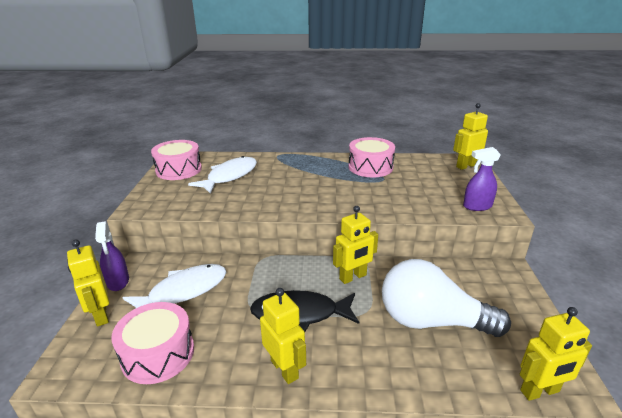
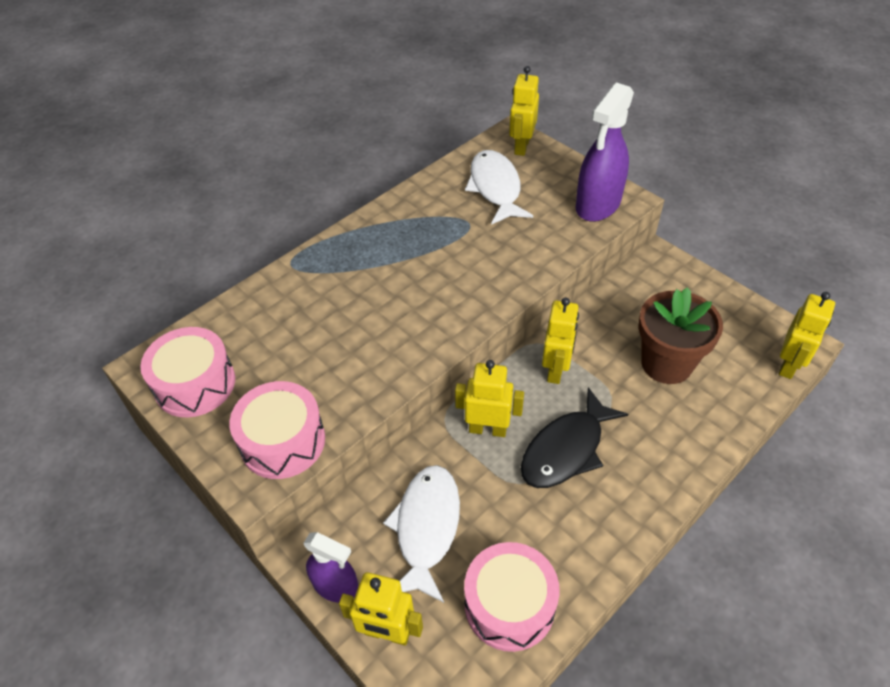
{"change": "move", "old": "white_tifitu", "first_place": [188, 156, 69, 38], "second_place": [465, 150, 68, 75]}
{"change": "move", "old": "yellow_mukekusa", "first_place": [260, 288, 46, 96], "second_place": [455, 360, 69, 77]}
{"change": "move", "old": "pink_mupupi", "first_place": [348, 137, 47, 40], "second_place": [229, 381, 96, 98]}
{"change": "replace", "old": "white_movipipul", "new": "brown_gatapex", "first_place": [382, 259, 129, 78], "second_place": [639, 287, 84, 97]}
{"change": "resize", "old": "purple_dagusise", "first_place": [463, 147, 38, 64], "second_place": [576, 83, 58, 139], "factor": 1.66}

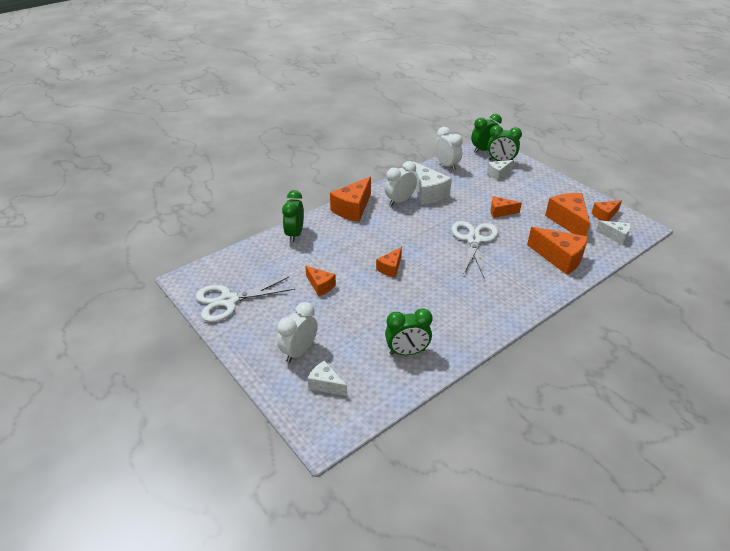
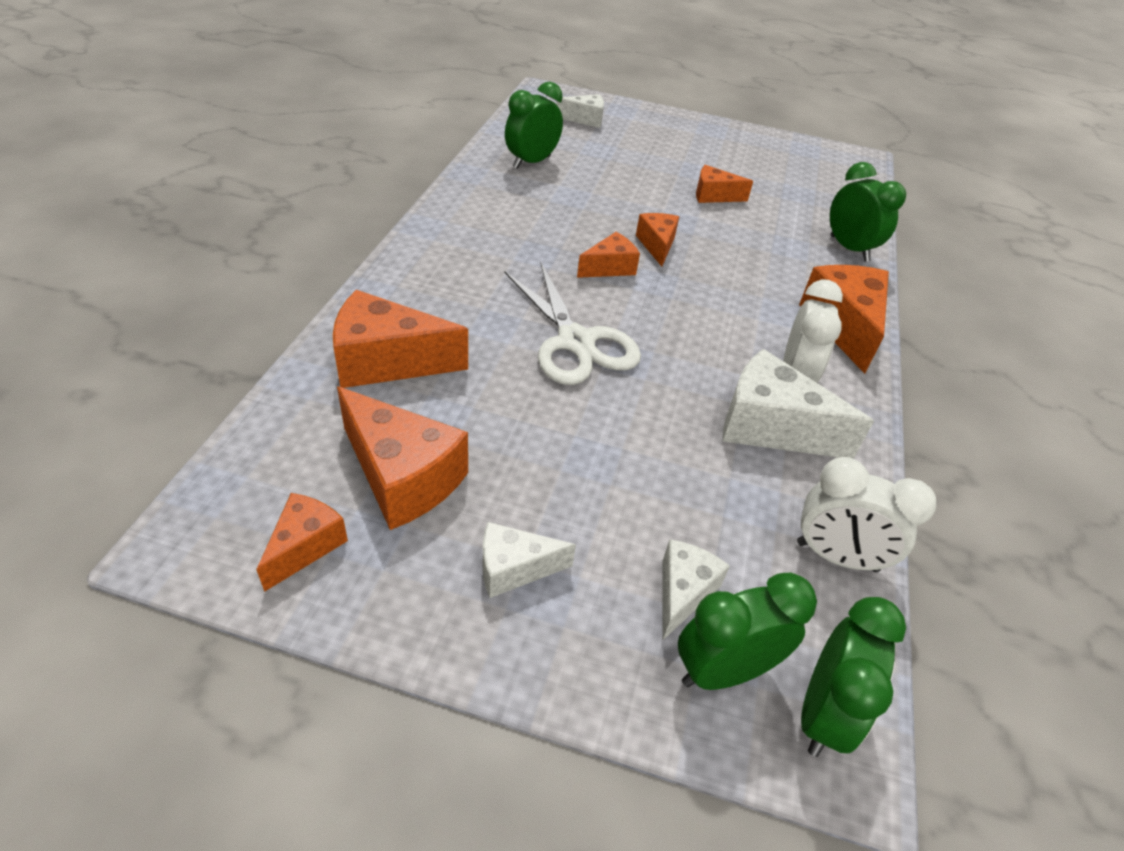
{"change": "delete", "old": "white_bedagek", "first_place": [196, 277, 99, 45]}
{"change": "delete", "old": "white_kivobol", "first_place": [277, 302, 41, 60]}
{"change": "move", "old": "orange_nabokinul", "first_place": [491, 196, 31, 22], "second_place": [577, 232, 63, 46]}
{"change": "move", "old": "white_nabokinul", "first_place": [596, 221, 35, 24], "second_place": [483, 522, 93, 76]}

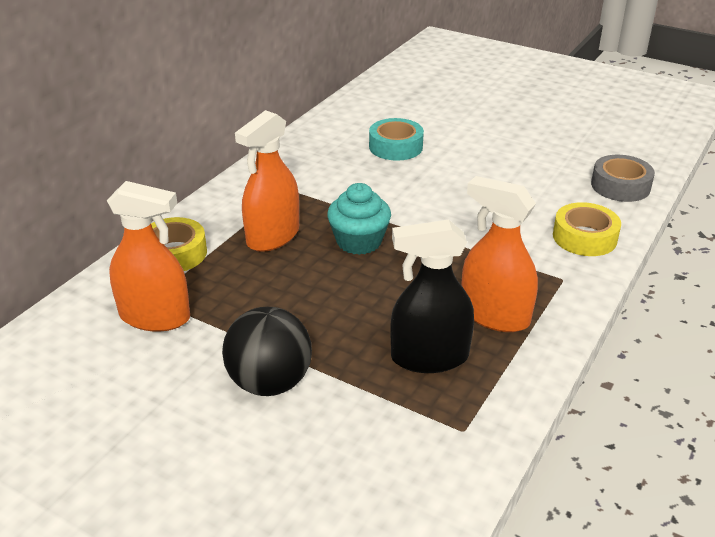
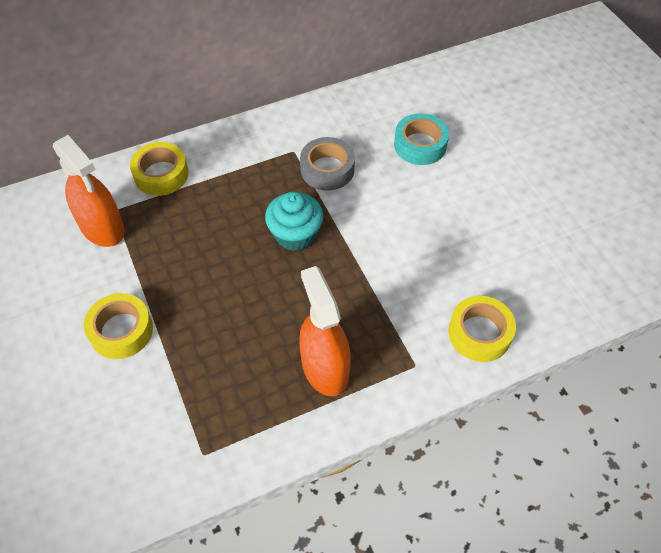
{"change": "replace", "old": "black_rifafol", "new": "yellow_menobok", "first_place": [222, 307, 90, 89], "second_place": [84, 293, 69, 66]}
{"change": "delete", "old": "orange_dagusise", "first_place": [235, 110, 64, 142]}
{"change": "delete", "old": "black_dagusise", "first_place": [390, 219, 84, 154]}
{"change": "move", "old": "grey_menobok", "first_place": [591, 155, 64, 47], "second_place": [300, 137, 55, 54]}

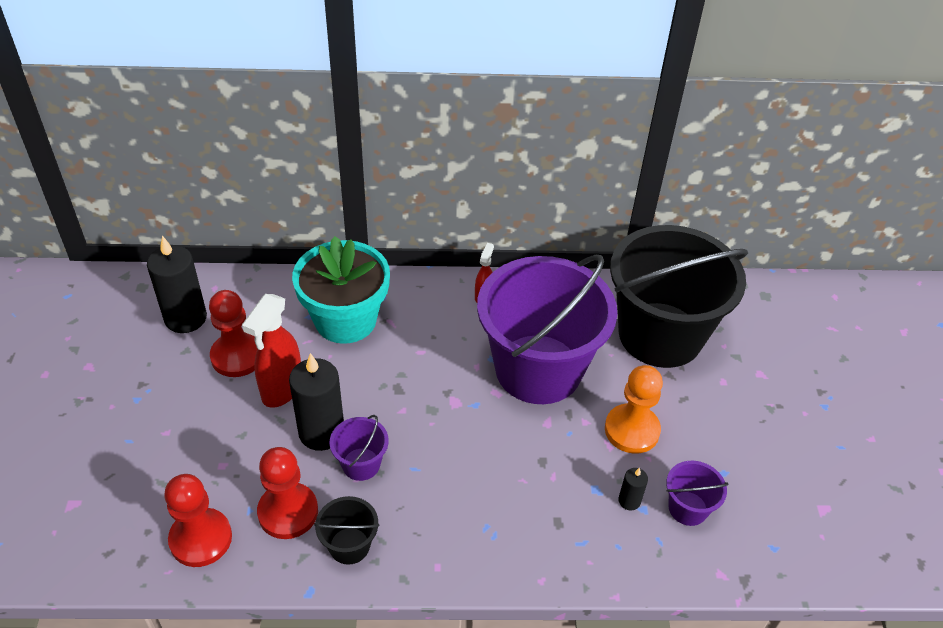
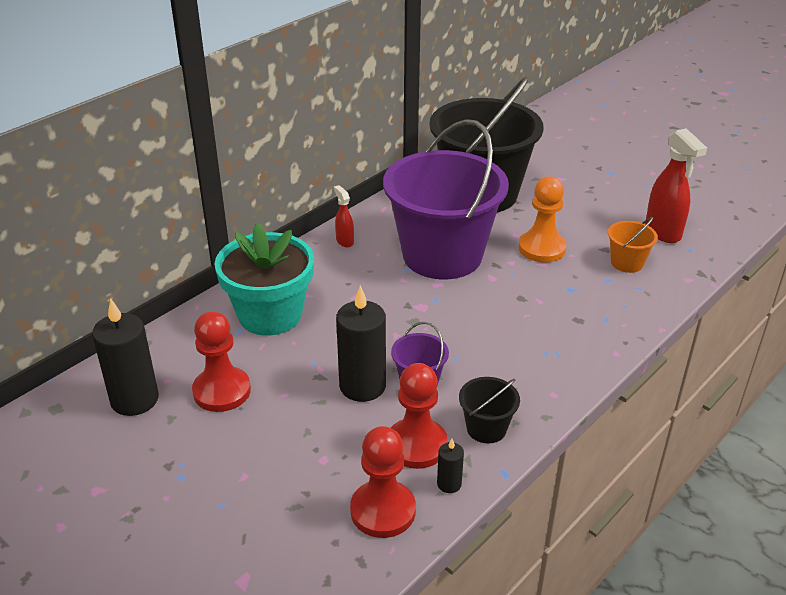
{"change": "move", "old": "red_dagusise", "first_place": [242, 294, 59, 114], "second_place": [645, 128, 62, 115]}
{"change": "move", "old": "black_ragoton", "first_place": [618, 468, 30, 42], "second_place": [437, 439, 27, 54]}
{"change": "recolor", "old": "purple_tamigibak", "new": "orange_tamigibak", "first_place": [666, 461, 62, 65], "second_place": [608, 217, 50, 56]}

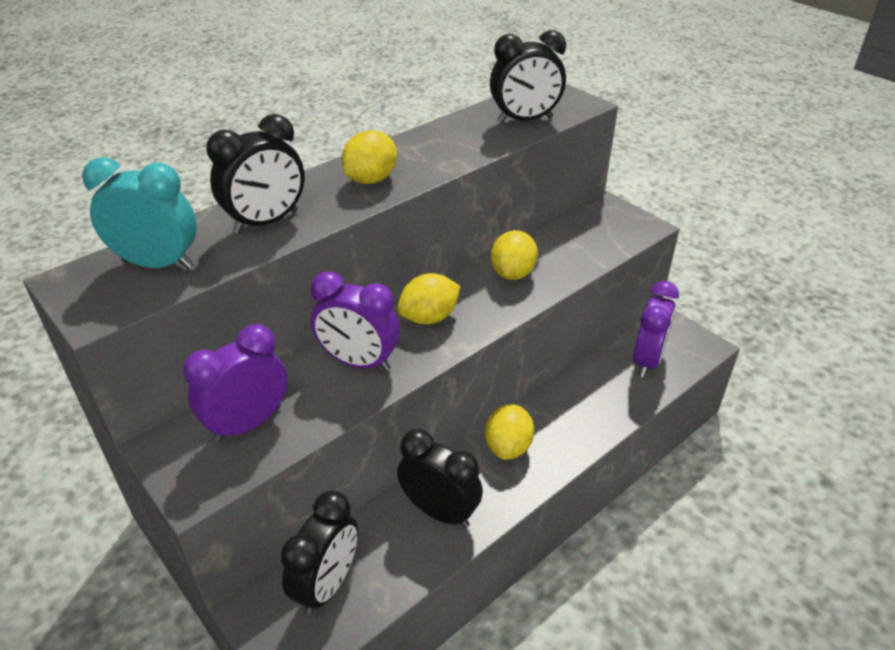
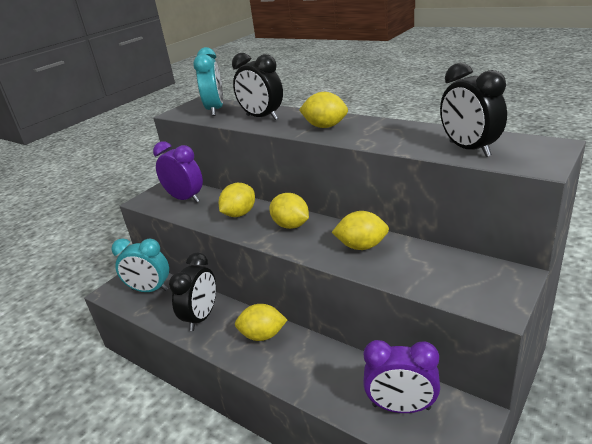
{"change": "recolor", "old": "black_kivobol", "new": "turquoise_kivobol", "first_place": [281, 491, 77, 124], "second_place": [111, 238, 58, 54]}
{"change": "replace", "old": "purple_kivobol", "new": "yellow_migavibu", "first_place": [311, 271, 89, 100], "second_place": [219, 183, 36, 34]}

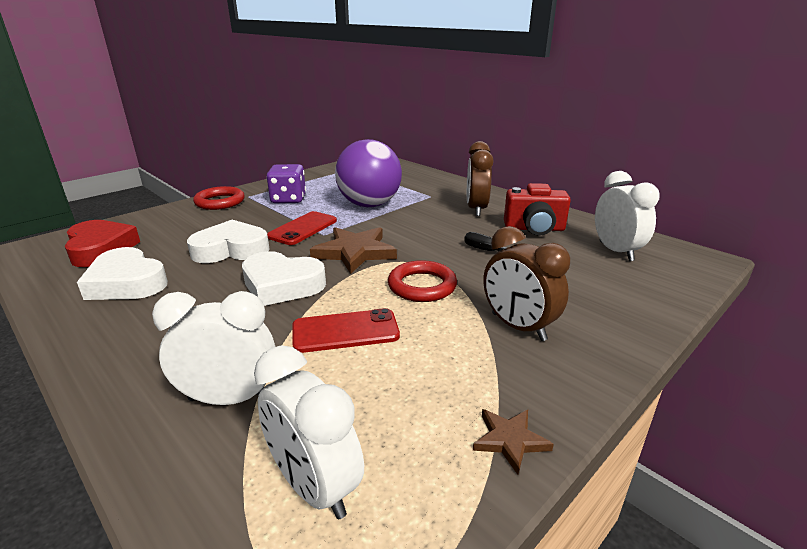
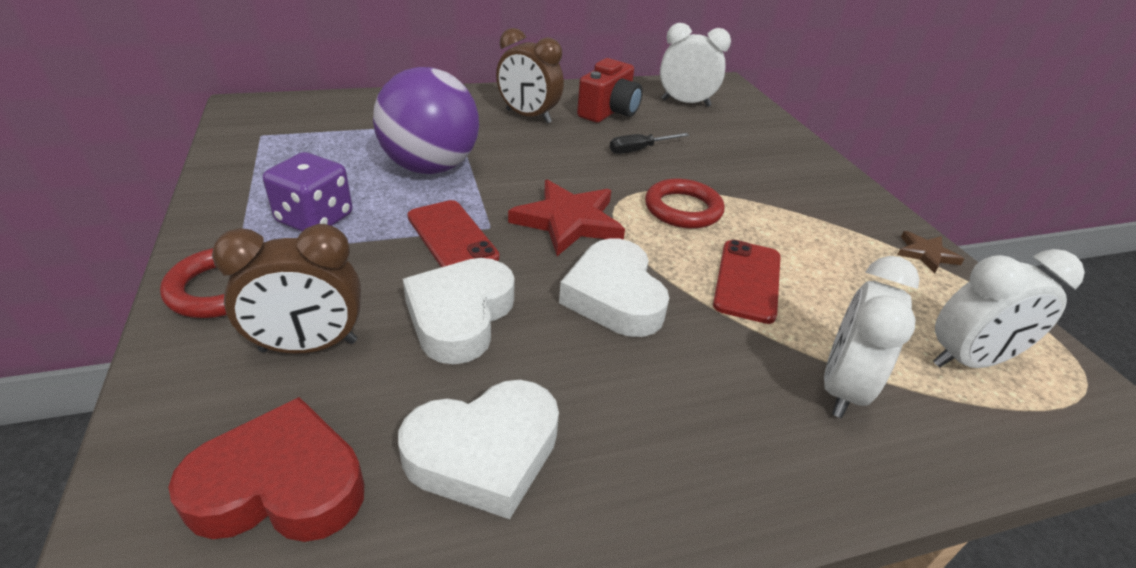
{"change": "rotate", "old": "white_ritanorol", "first_place": [242, 251, 84, 55], "second_place": [559, 238, 110, 99], "degrees": 120}
{"change": "recolor", "old": "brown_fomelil", "new": "red_fomelil", "first_place": [310, 227, 87, 47], "second_place": [508, 179, 117, 77]}
{"change": "move", "old": "brown_kivobol", "first_place": [483, 226, 87, 115], "second_place": [212, 224, 149, 130]}

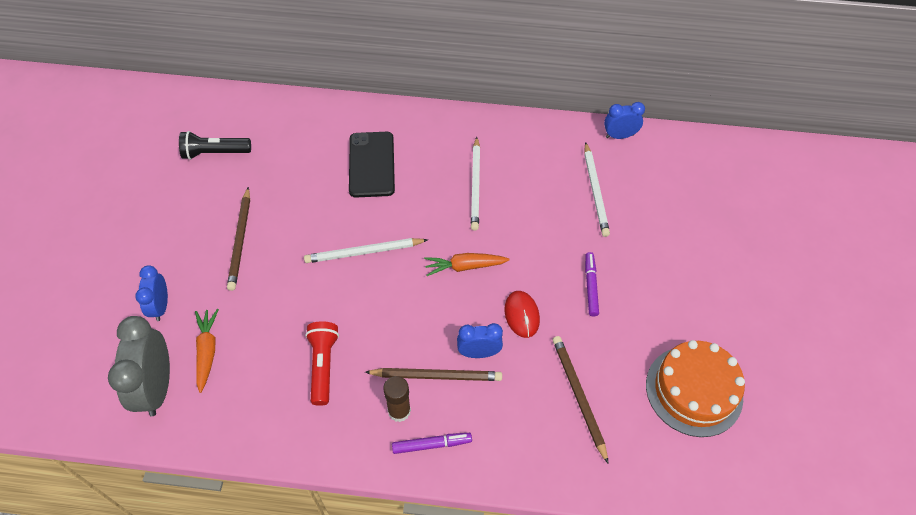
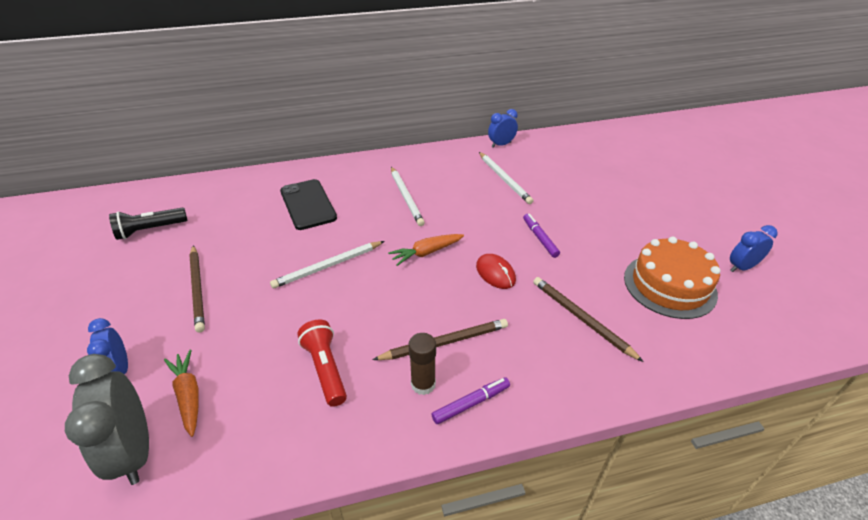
{"change": "move", "old": "blue_kivobol", "first_place": [457, 323, 46, 35], "second_place": [730, 225, 48, 47]}

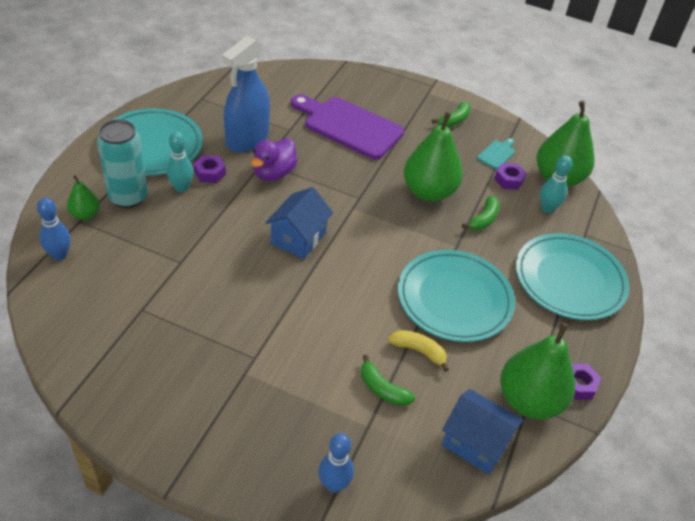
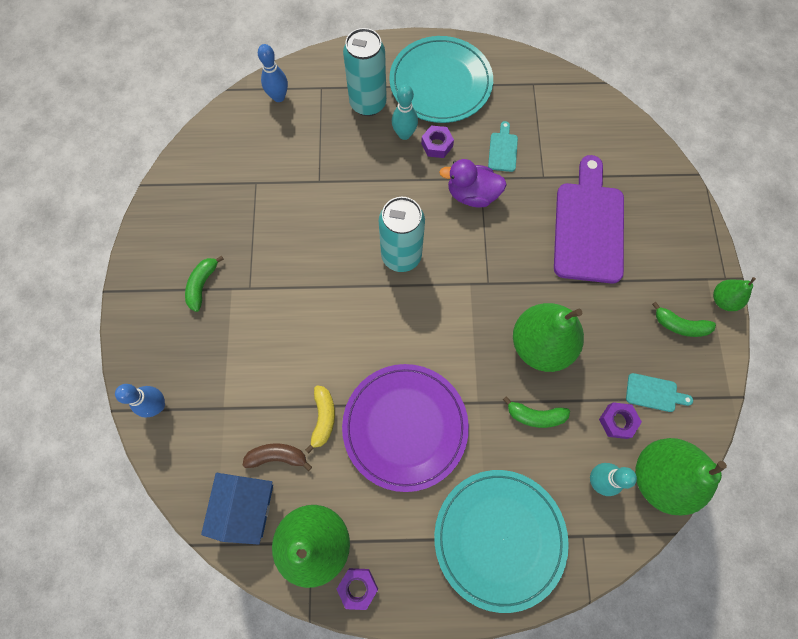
{"change": "move", "old": "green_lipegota", "first_place": [67, 175, 33, 45], "second_place": [713, 277, 43, 34]}
{"change": "replace", "old": "blue_dagusise", "new": "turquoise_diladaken", "first_place": [222, 36, 48, 116], "second_place": [488, 121, 30, 51]}
{"change": "replace", "old": "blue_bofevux", "new": "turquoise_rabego", "first_place": [265, 187, 68, 72], "second_place": [379, 197, 46, 75]}
{"change": "move", "old": "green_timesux", "first_place": [361, 355, 54, 51], "second_place": [185, 256, 39, 56]}
{"change": "recolor", "old": "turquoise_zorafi", "new": "purple_zorafi", "first_place": [398, 250, 117, 92], "second_place": [342, 364, 127, 128]}
{"change": "insert", "new": "brown_timesux", "second_place": [243, 443, 69, 28]}

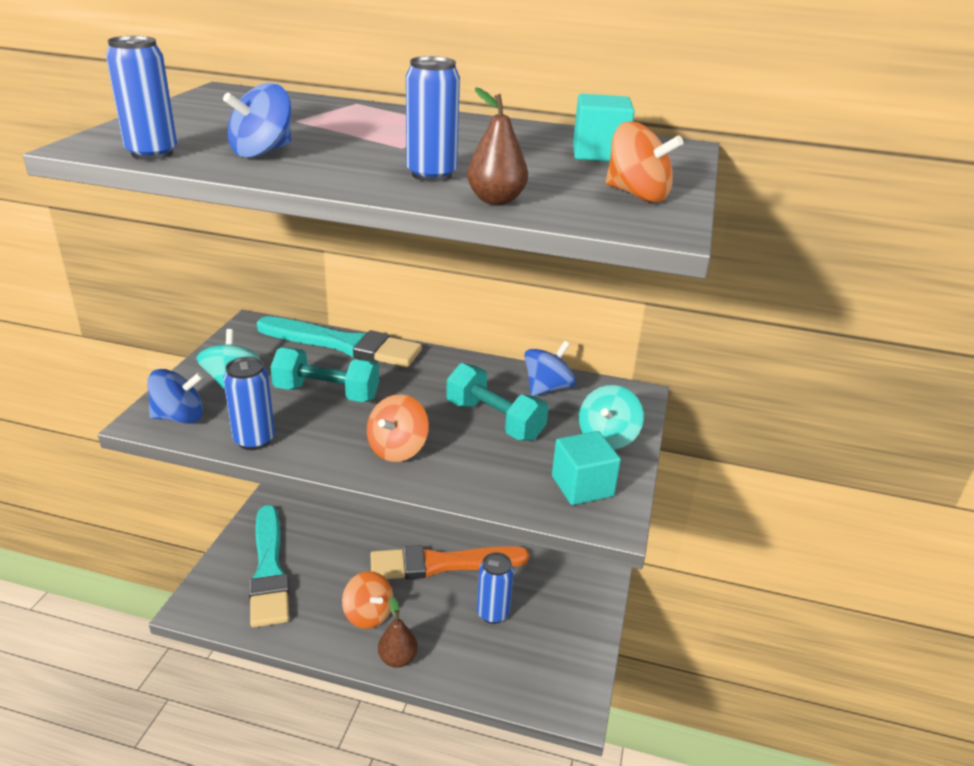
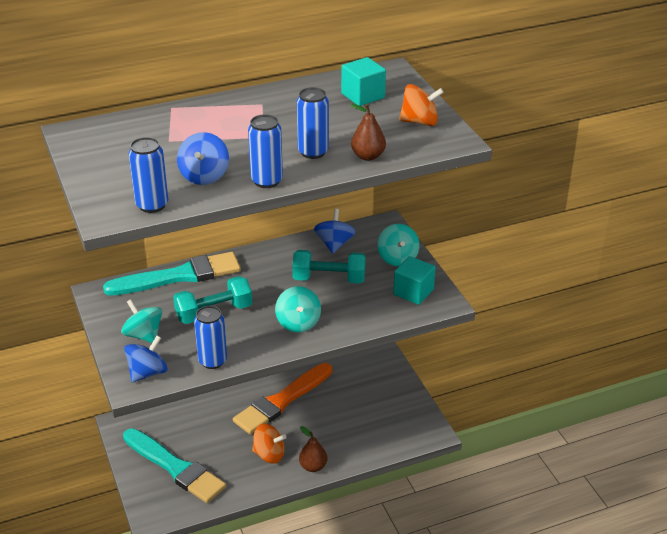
{"change": "recolor", "old": "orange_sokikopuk", "new": "turquoise_sokikopuk", "first_place": [367, 394, 62, 68], "second_place": [275, 286, 46, 46]}
{"change": "move", "old": "blue_rabego", "first_place": [477, 552, 37, 72], "second_place": [248, 114, 35, 74]}

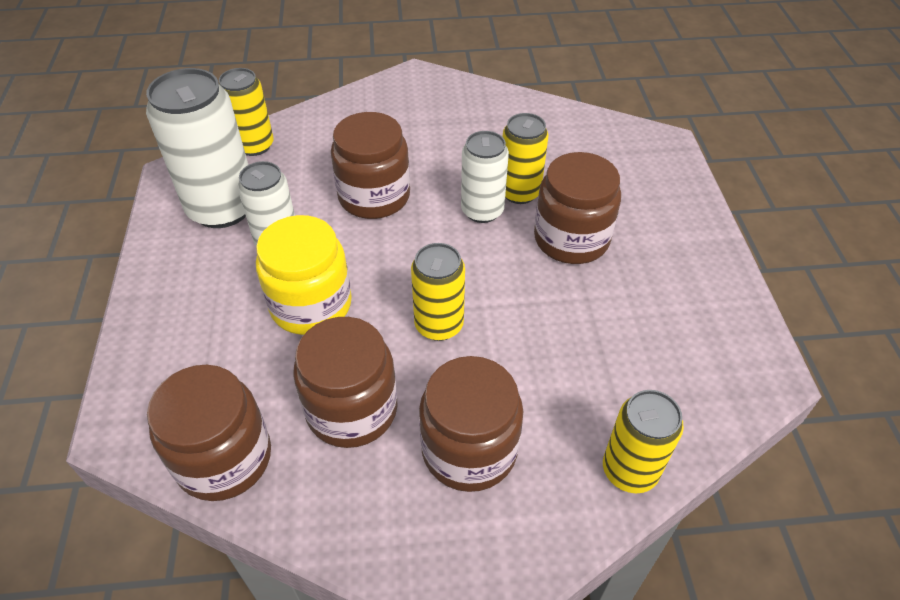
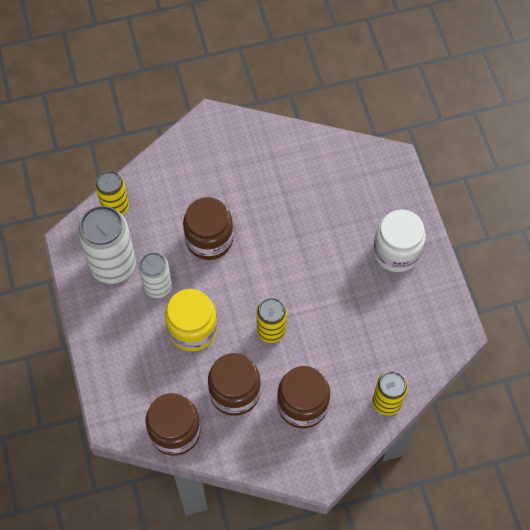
{"change": "delete", "old": "white_rabego", "first_place": [461, 131, 48, 92]}
{"change": "delete", "old": "yellow_rabego", "first_place": [503, 113, 46, 91]}
{"change": "delete", "old": "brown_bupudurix", "first_place": [534, 152, 87, 112]}
{"change": "insert", "new": "white_bupudurix", "second_place": [373, 209, 53, 63]}

